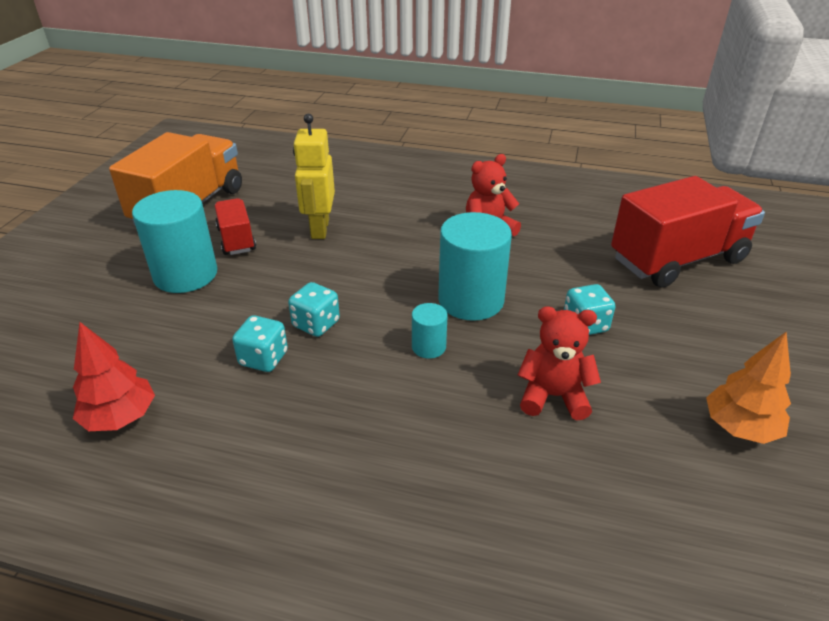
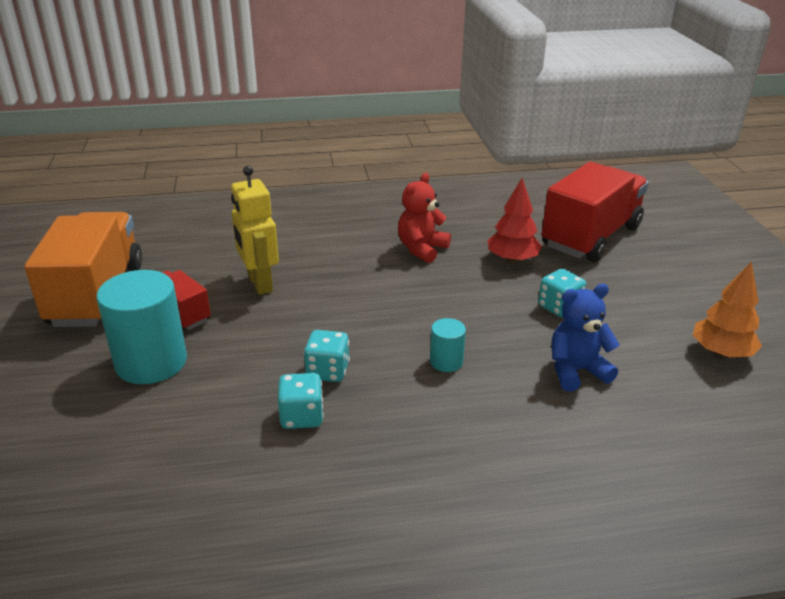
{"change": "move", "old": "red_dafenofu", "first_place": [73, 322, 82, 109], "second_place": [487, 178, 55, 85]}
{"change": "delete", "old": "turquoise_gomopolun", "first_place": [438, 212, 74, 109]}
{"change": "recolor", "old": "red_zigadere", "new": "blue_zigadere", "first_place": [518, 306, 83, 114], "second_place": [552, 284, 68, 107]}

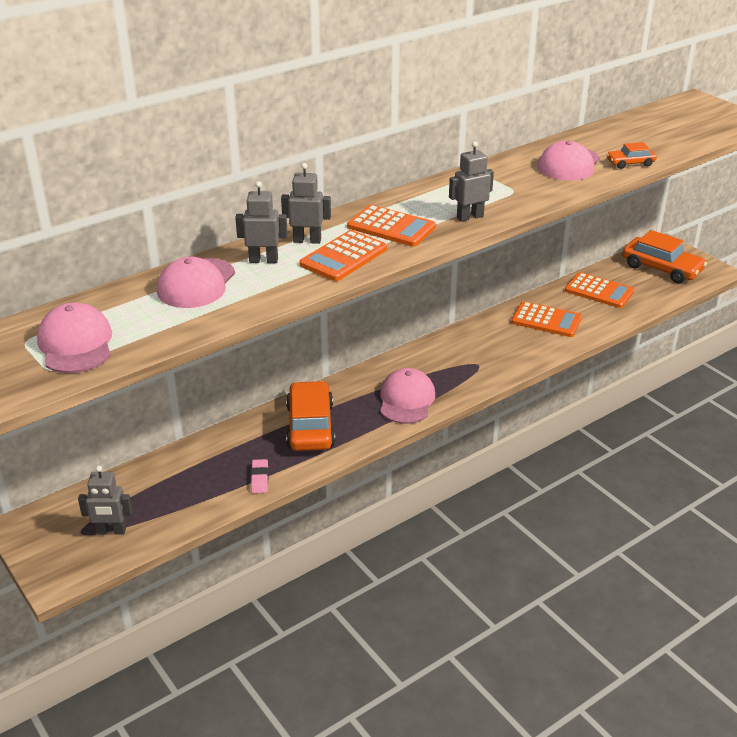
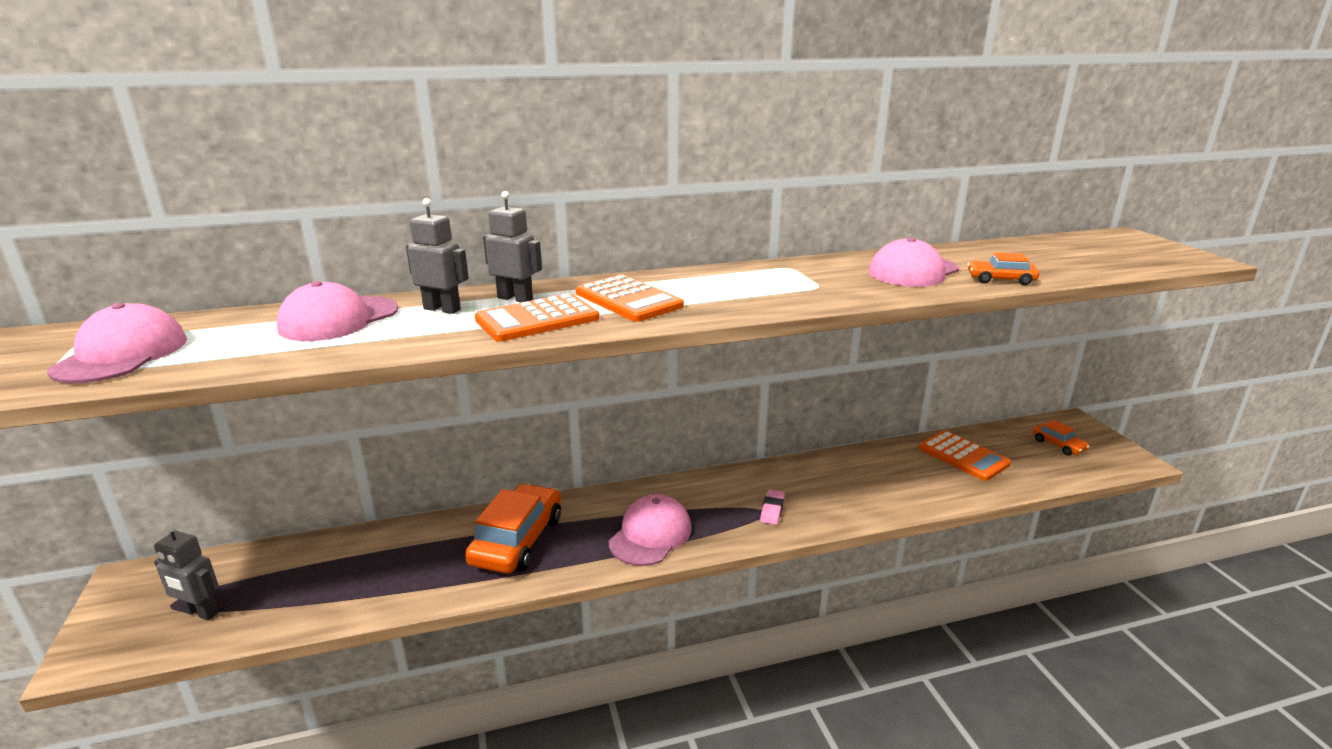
{"change": "move", "old": "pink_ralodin", "first_place": [251, 459, 17, 34], "second_place": [760, 489, 25, 36]}
{"change": "delete", "old": "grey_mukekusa", "first_place": [449, 141, 45, 81]}
{"change": "delete", "old": "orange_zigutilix", "first_place": [511, 301, 71, 36]}
{"change": "resize", "old": "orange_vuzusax", "first_place": [622, 230, 85, 53], "second_place": [1033, 420, 57, 36], "factor": 0.5}

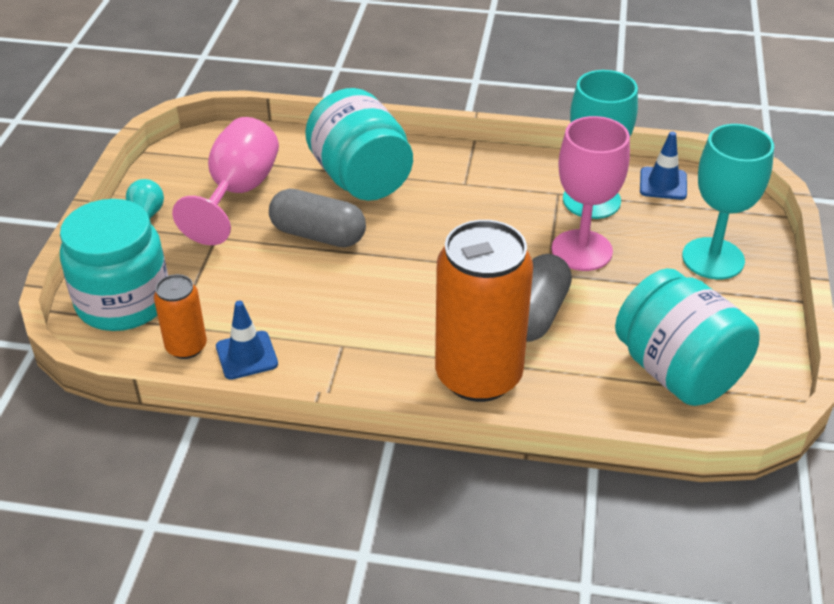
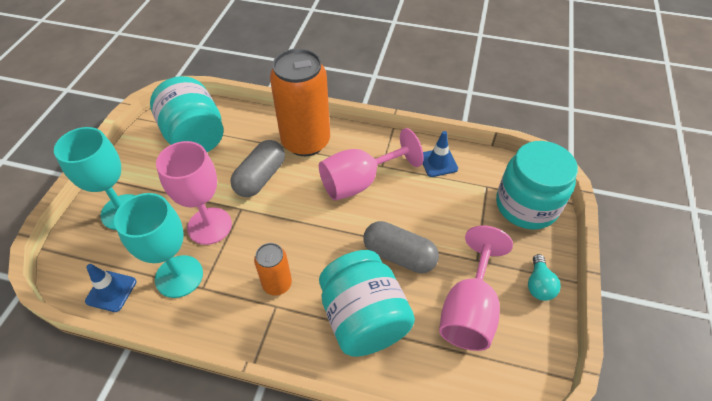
{"change": "move", "old": "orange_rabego", "first_place": [154, 274, 53, 85], "second_place": [254, 243, 38, 52]}
{"change": "insert", "new": "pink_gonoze", "second_place": [319, 128, 105, 73]}

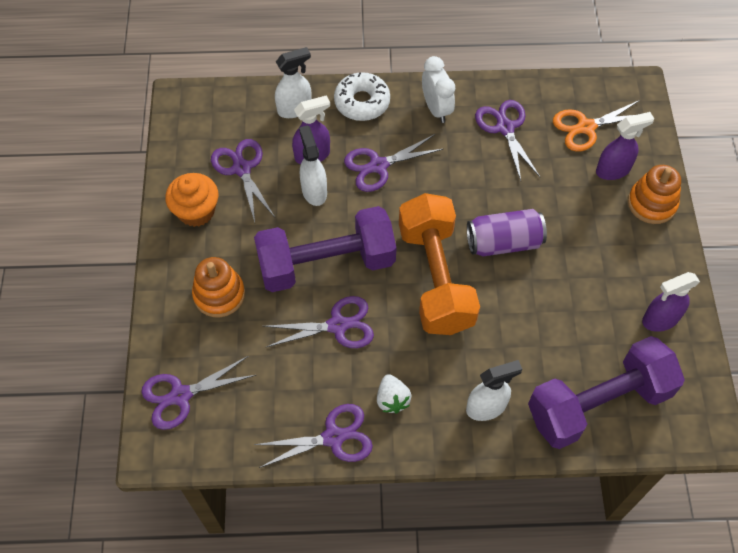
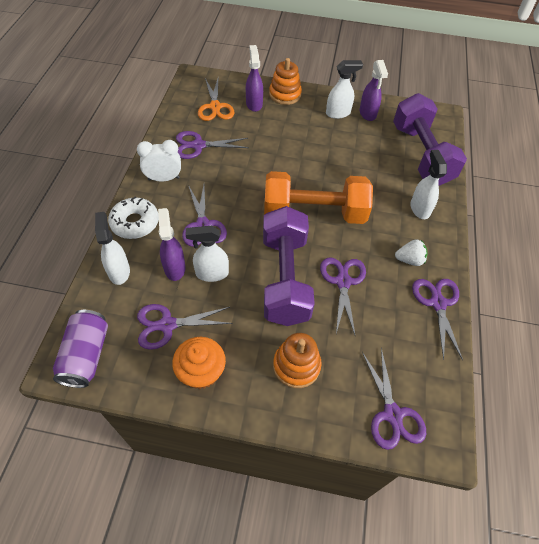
{"change": "move", "old": "purple_rabego", "first_place": [467, 209, 80, 47], "second_place": [53, 310, 55, 78]}
{"change": "insert", "new": "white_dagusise", "second_place": [326, 60, 37, 59]}

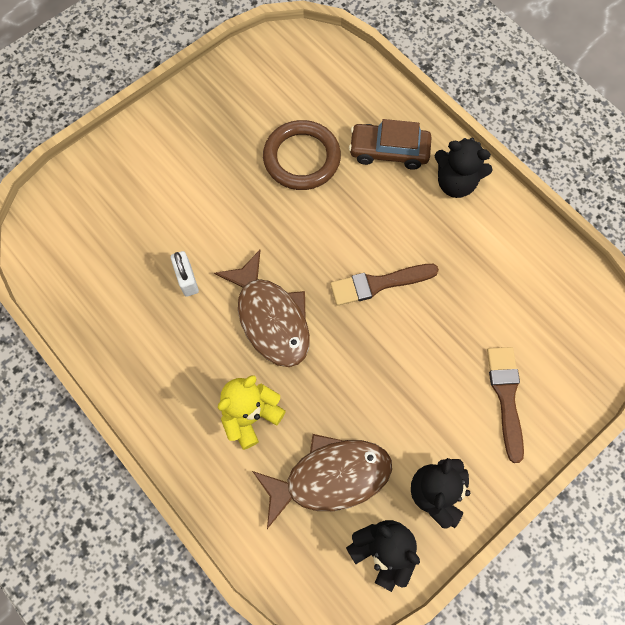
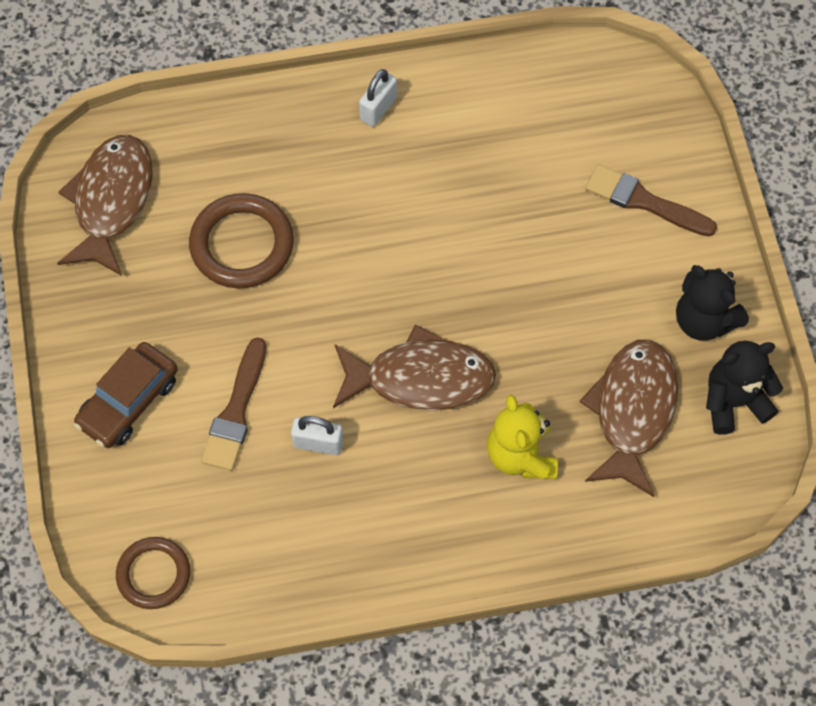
{"change": "move", "old": "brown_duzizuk", "first_place": [330, 264, 109, 42], "second_place": [201, 337, 65, 134]}
{"change": "move", "old": "brown_vuzusax", "first_place": [349, 119, 83, 51], "second_place": [74, 342, 104, 106]}
{"change": "replace", "old": "black_zigadere", "new": "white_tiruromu", "first_place": [435, 138, 58, 60], "second_place": [359, 69, 38, 58]}
{"change": "insert", "new": "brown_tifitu", "second_place": [57, 135, 96, 141]}
{"change": "insert", "new": "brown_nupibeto", "second_place": [116, 537, 74, 72]}

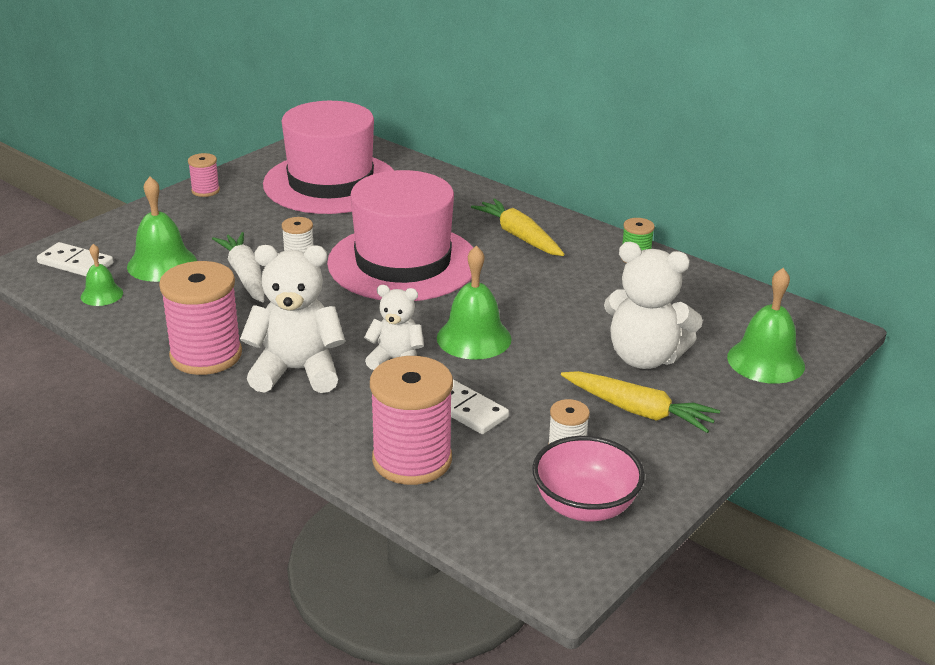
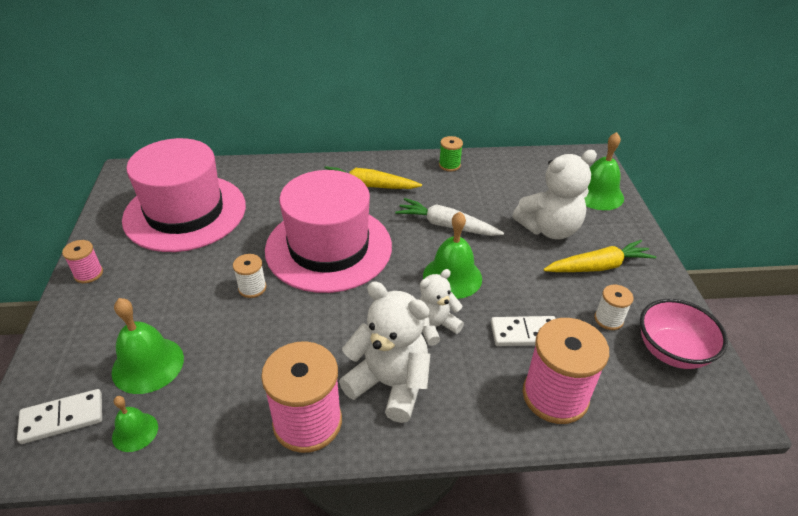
{"change": "move", "old": "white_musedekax", "first_place": [212, 232, 52, 71], "second_place": [395, 198, 109, 38]}
{"change": "rotate", "old": "white_zigadere", "first_place": [240, 245, 105, 148], "second_place": [339, 281, 91, 142], "degrees": 75}

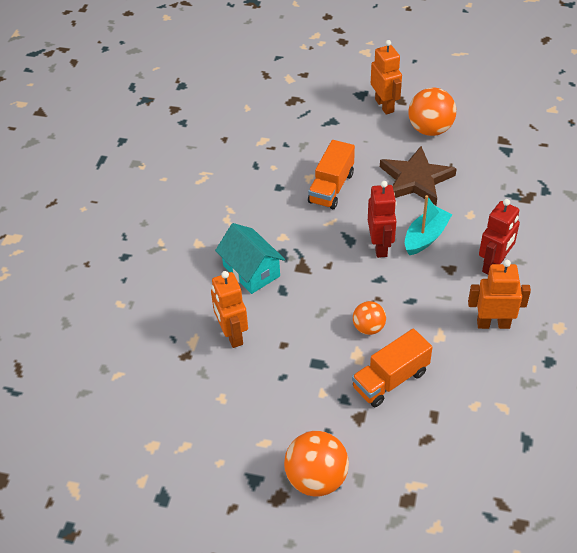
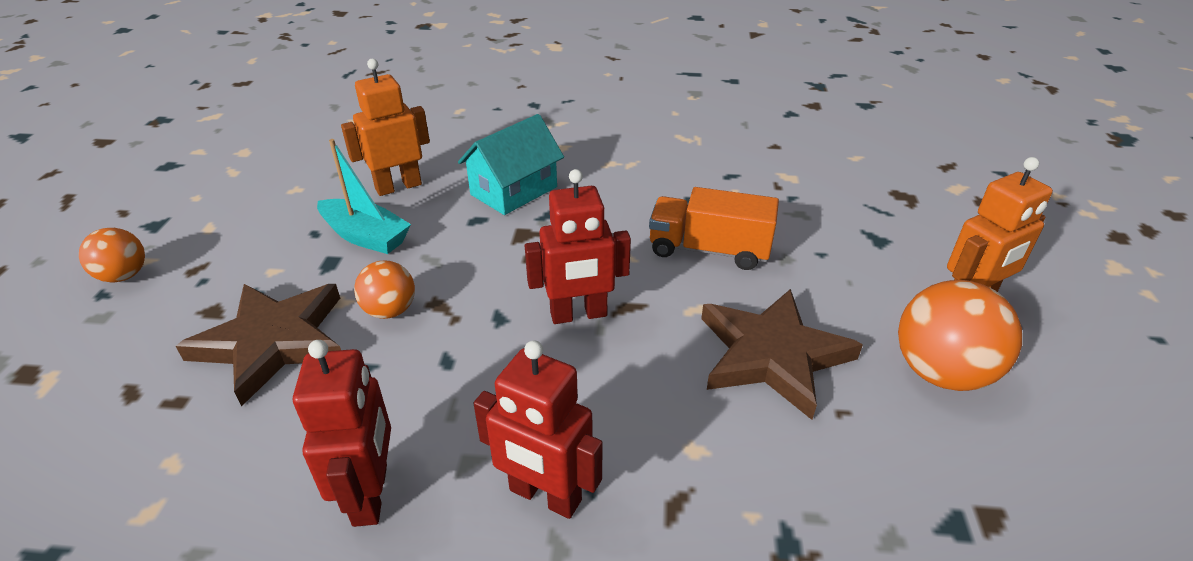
{"change": "resize", "old": "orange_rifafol", "first_place": [284, 431, 65, 66], "second_place": [79, 228, 66, 54], "factor": 0.59}
{"change": "replace", "old": "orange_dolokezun", "new": "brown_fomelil", "first_place": [352, 329, 81, 78], "second_place": [176, 284, 165, 123]}
{"change": "move", "old": "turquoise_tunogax", "first_place": [405, 195, 47, 60], "second_place": [317, 139, 94, 115]}
{"change": "recolor", "old": "orange_mukekusa", "new": "red_mukekusa", "first_place": [468, 260, 63, 69], "second_place": [293, 340, 98, 187]}

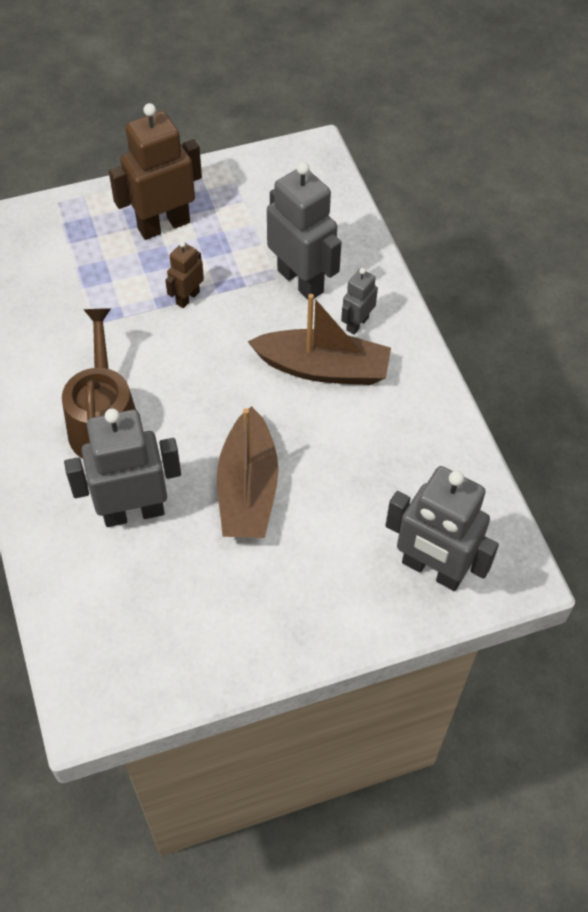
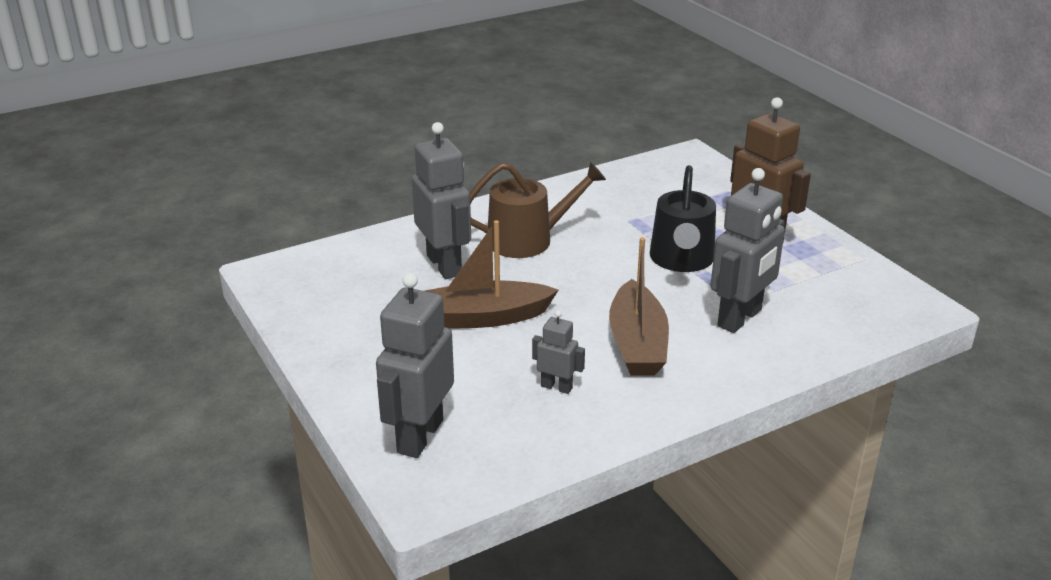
{"change": "replace", "old": "brown_mukekusa", "new": "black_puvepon", "first_place": [165, 241, 39, 67], "second_place": [650, 165, 66, 107]}
{"change": "move", "old": "grey_mukekusa", "first_place": [341, 268, 37, 66], "second_place": [532, 310, 53, 84]}

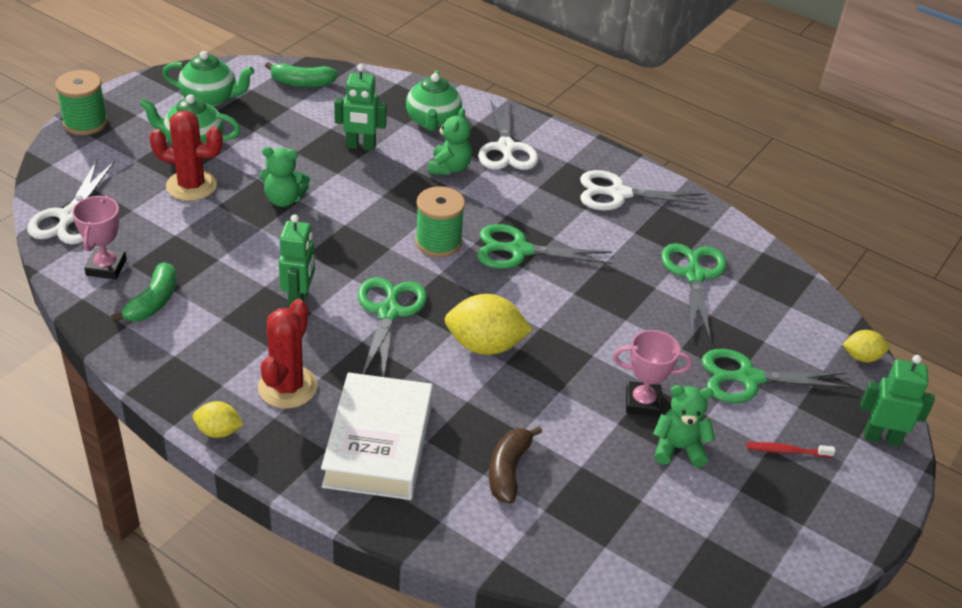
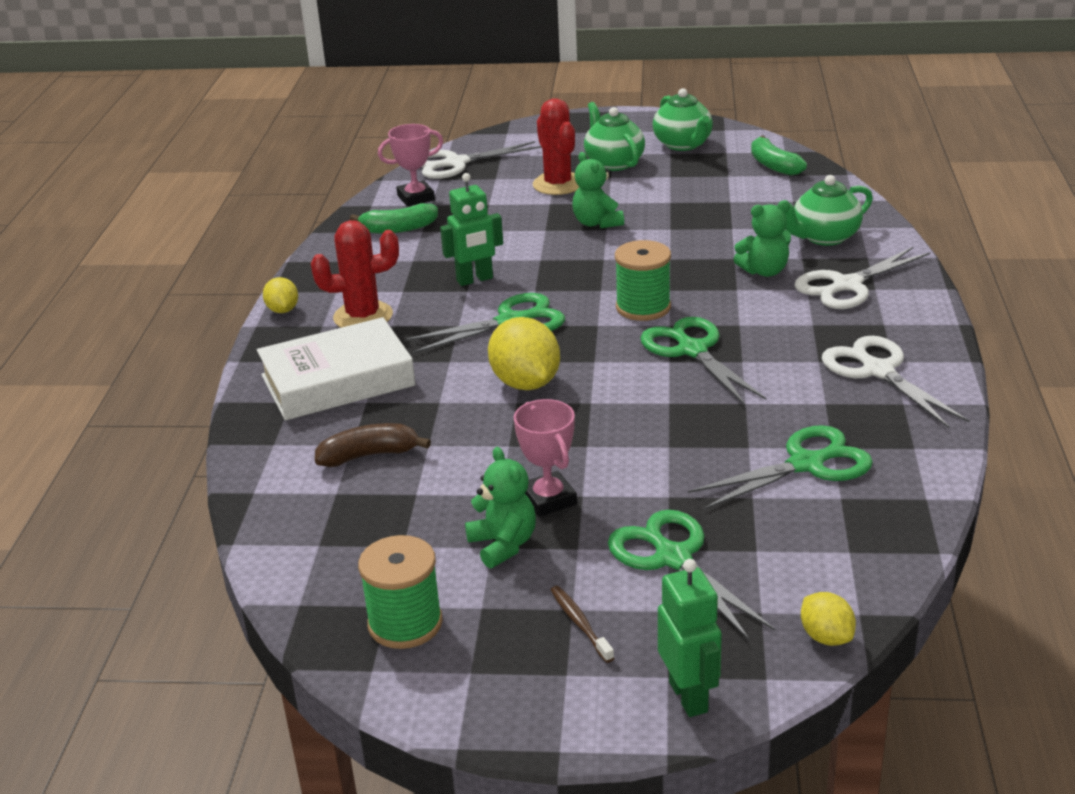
{"change": "move", "old": "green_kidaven", "first_place": [55, 70, 53, 65], "second_place": [358, 535, 85, 114]}
{"change": "delete", "old": "green_mukekusa", "first_place": [334, 64, 53, 87]}
{"change": "recolor", "old": "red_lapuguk", "new": "brown_lapuguk", "first_place": [746, 442, 89, 16], "second_place": [551, 586, 63, 77]}

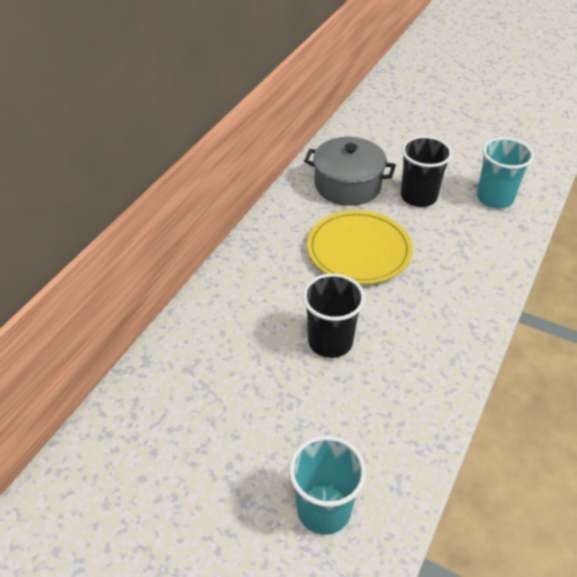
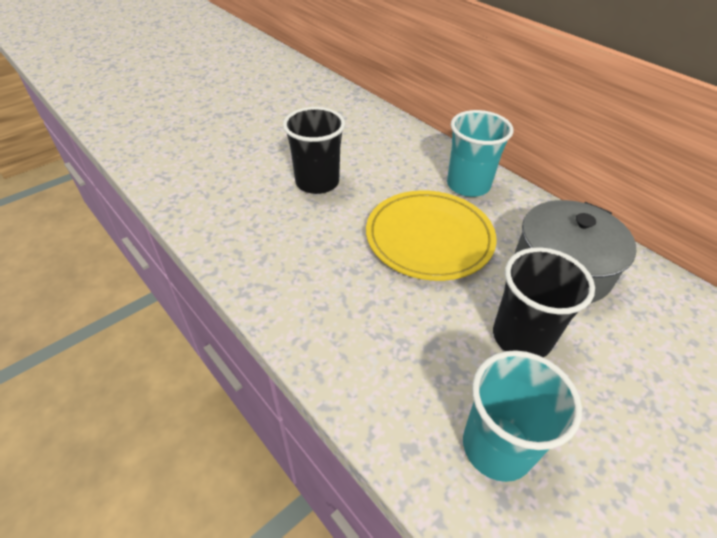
{"change": "move", "old": "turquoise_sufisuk", "first_place": [289, 436, 77, 99], "second_place": [447, 110, 67, 87]}

